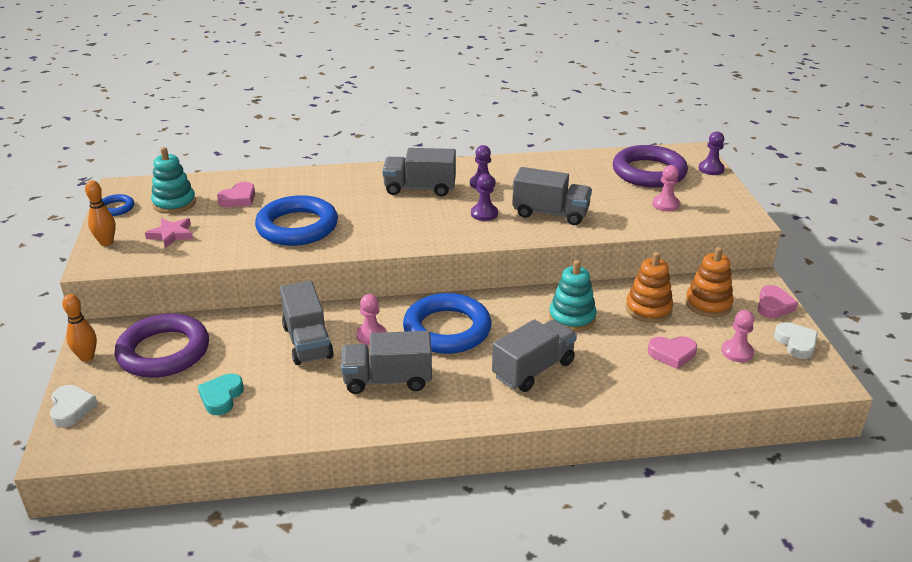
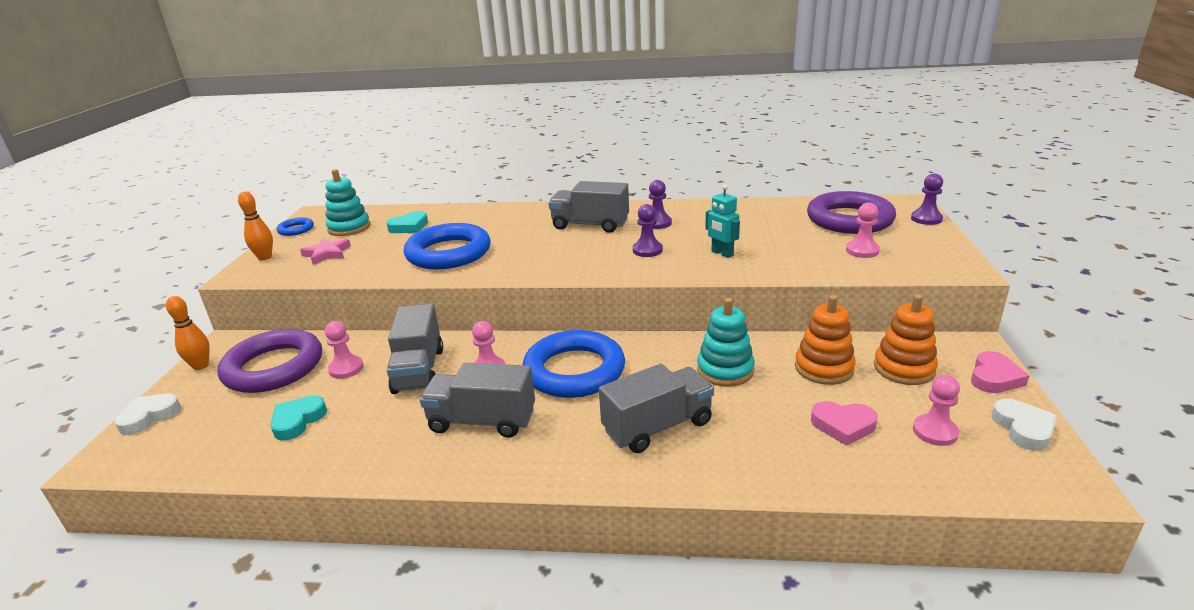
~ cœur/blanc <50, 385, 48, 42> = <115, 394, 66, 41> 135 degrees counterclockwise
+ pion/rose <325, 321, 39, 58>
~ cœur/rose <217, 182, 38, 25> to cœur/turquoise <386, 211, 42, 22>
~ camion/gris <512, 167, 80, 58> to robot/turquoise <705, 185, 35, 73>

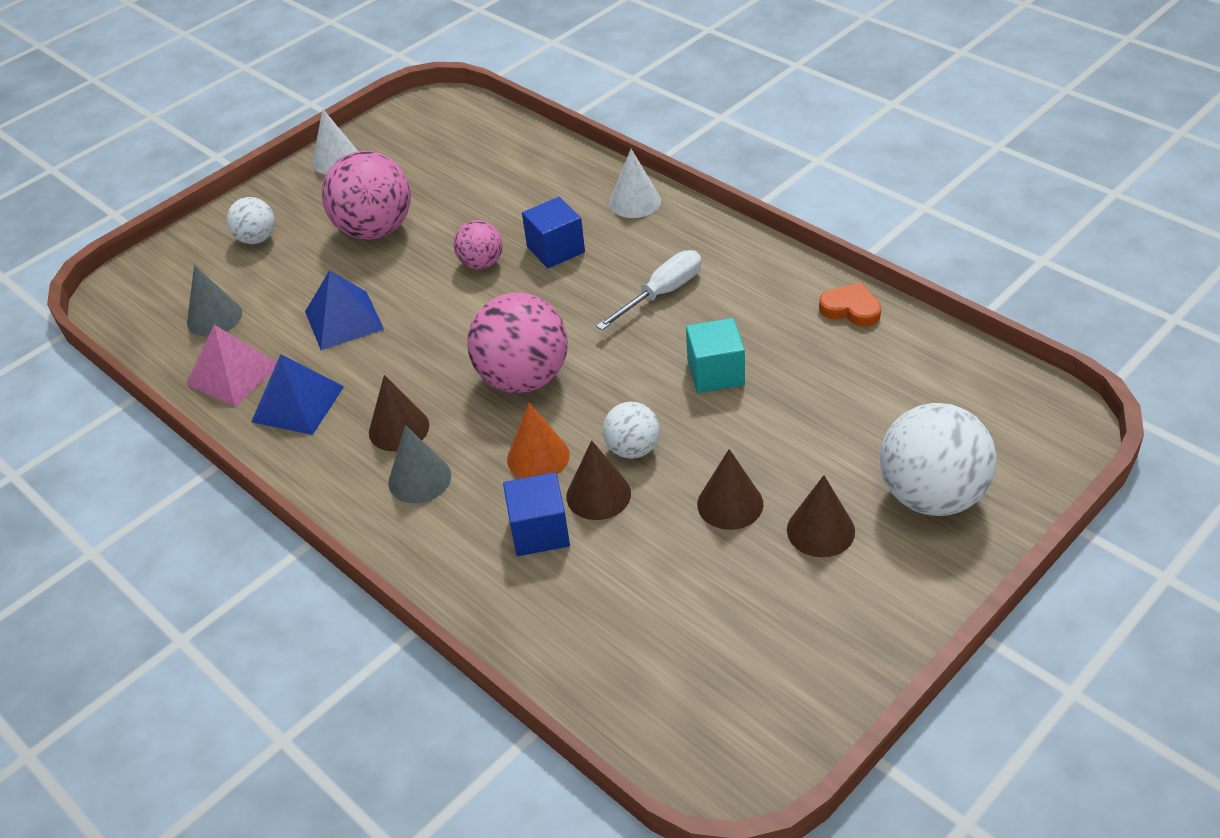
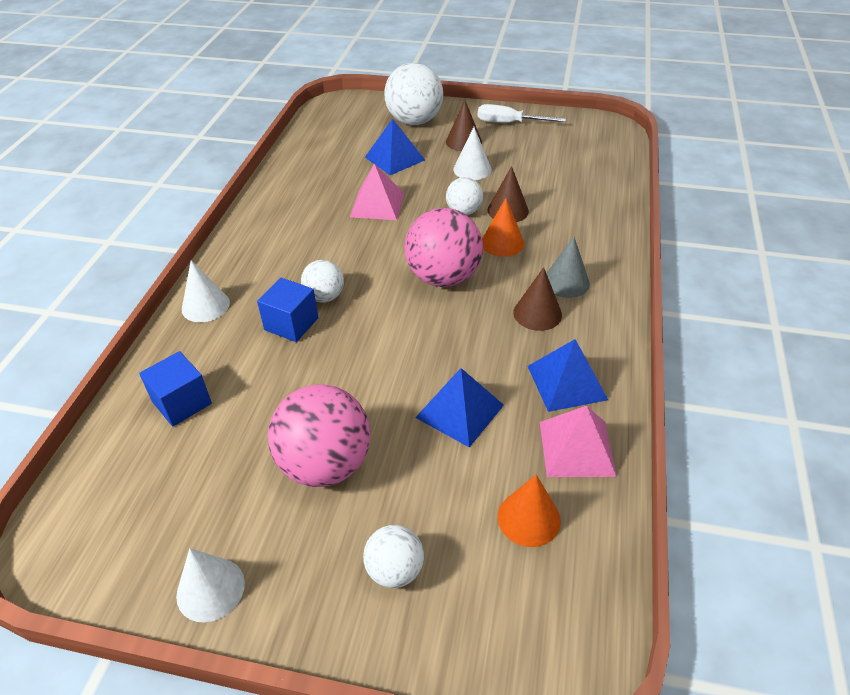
~ cube/bleu <503, 472, 67, 84> to <139, 351, 73, 75>
+ balle/blanc <301, 260, 43, 42>
~ cube/turquoise <686, 318, 59, 75> to pyramide/rose <350, 164, 54, 56>
+ pyramide/bleu <365, 119, 60, 56>
~ cône/marron <697, 449, 66, 81> to cône/blanc <453, 127, 39, 53>
~ tournevis/blanc <596, 250, 106, 80> to <478, 104, 88, 19>
~ cône/gris <187, 265, 55, 71> to cône/orange <498, 474, 63, 73>
- balle/rose <454, 220, 49, 49>
- cœur/orange <819, 282, 62, 45>

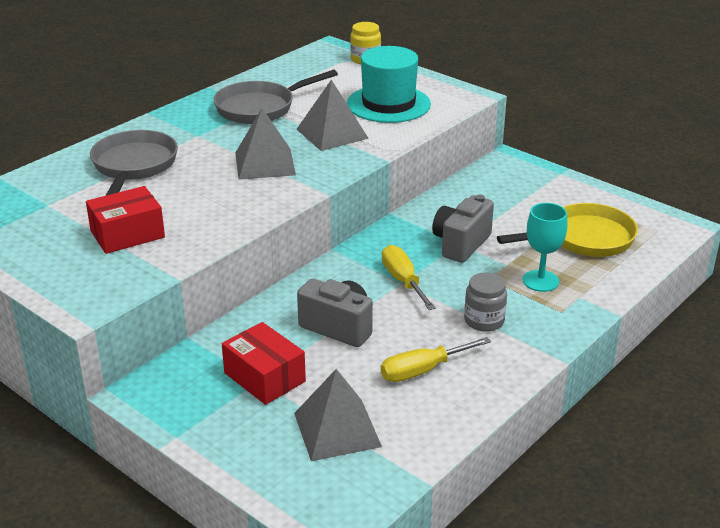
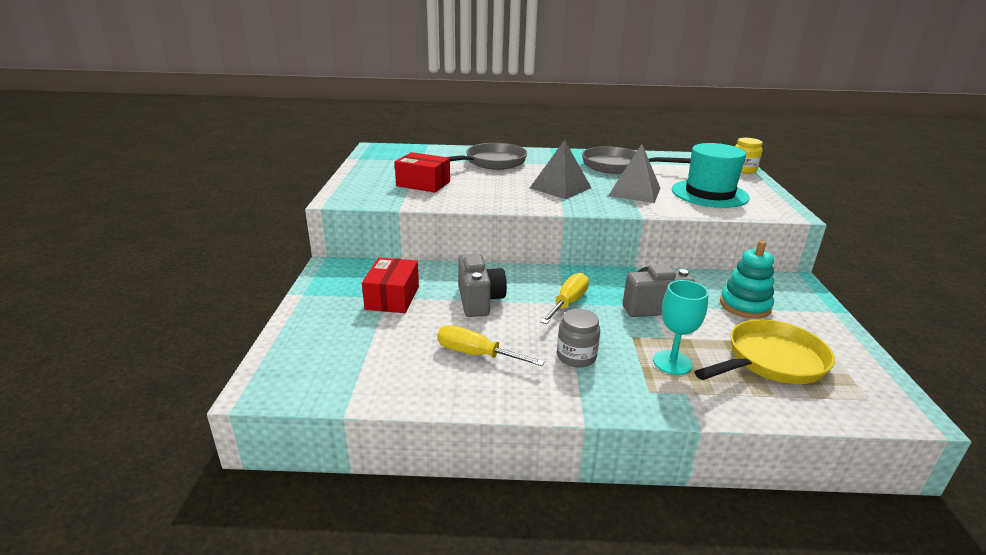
~ poêle/jaune <497, 203, 141, 54> = <694, 319, 141, 65> 60 degrees counterclockwise
+ jouet à empiler/turquoise <720, 241, 54, 78>
- pyramide/gris <294, 369, 88, 92>

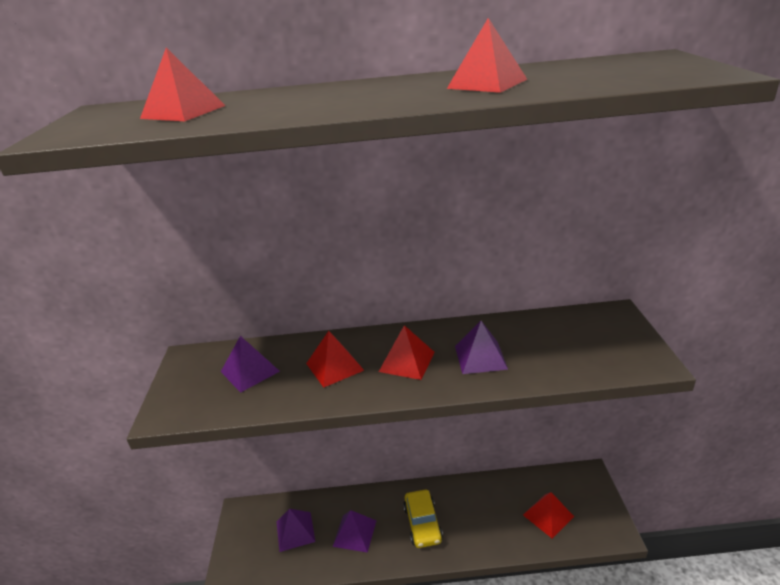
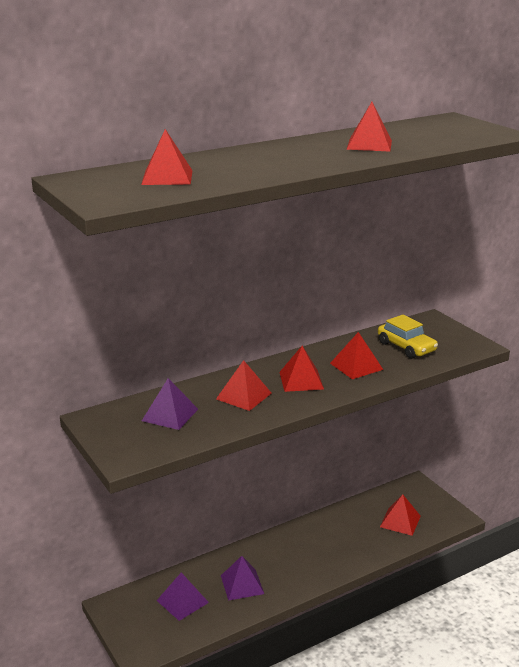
~ pyramide/violet <455, 321, 53, 53> to pyramide/rouge <330, 332, 53, 47>
~ voiture/jaune <403, 490, 40, 58> to <378, 314, 60, 45>

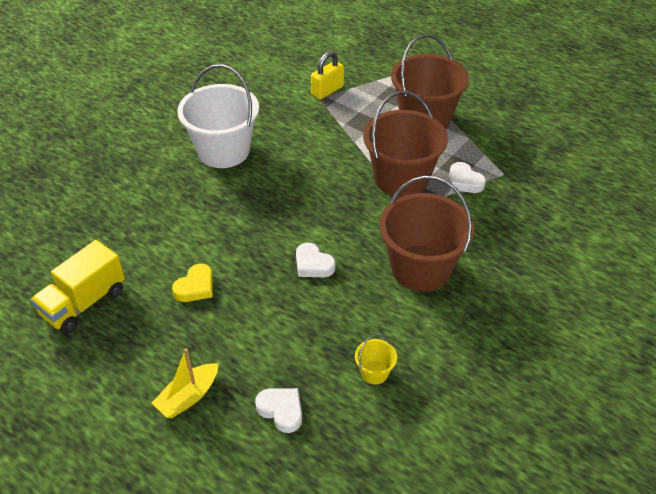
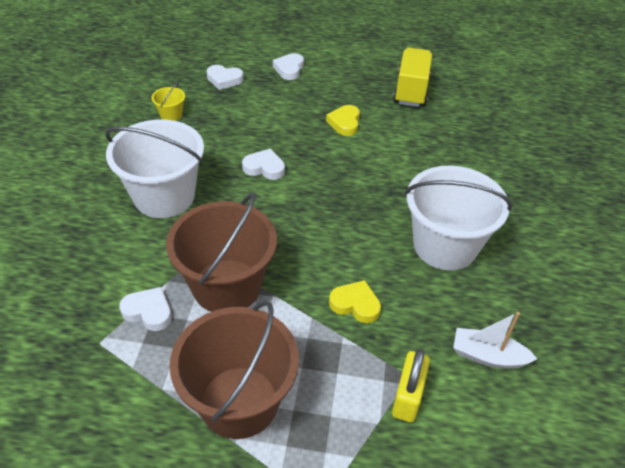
~ seau/marron <379, 176, 95, 116> to seau/blanc <105, 120, 99, 98>
~ bateau/jaune <152, 348, 66, 70> to cœur/blanc <273, 53, 31, 27>
+ cœur/jaune <329, 280, 52, 43>
+ bateau/blanc <453, 312, 84, 57>

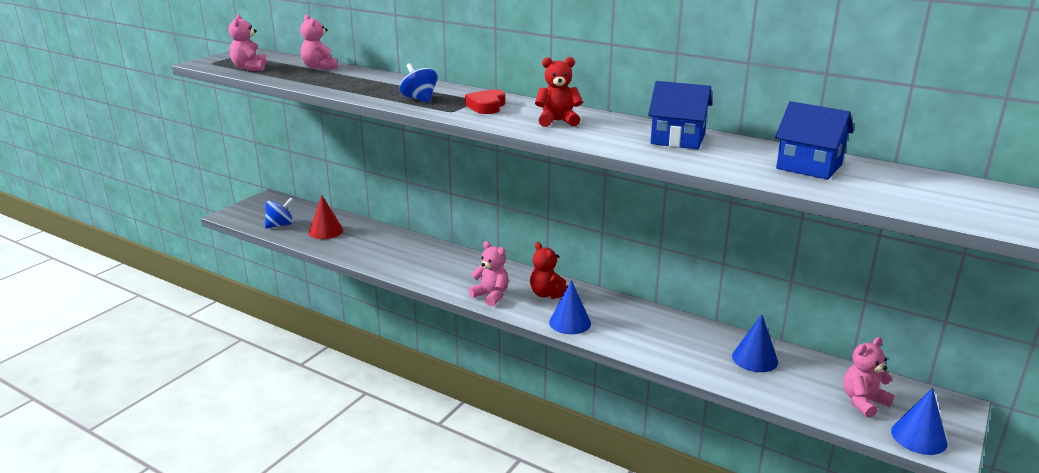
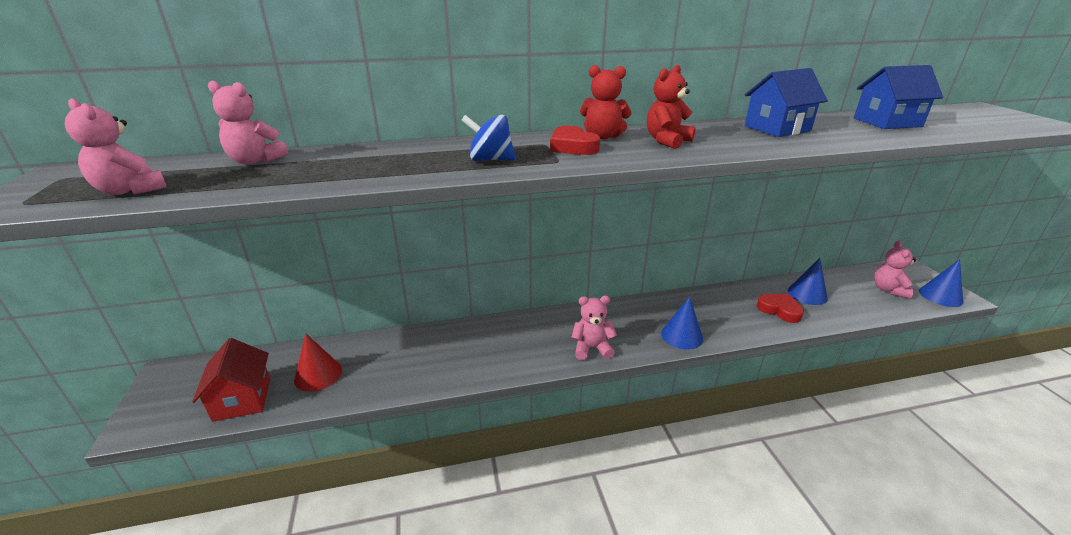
~ toupie/bleu <265, 198, 29, 30> to maison/rouge <192, 338, 78, 84>
~ ours en peluche/rouge <530, 242, 38, 57> to <580, 65, 52, 74>
+ cœur/rouge <757, 294, 47, 29>

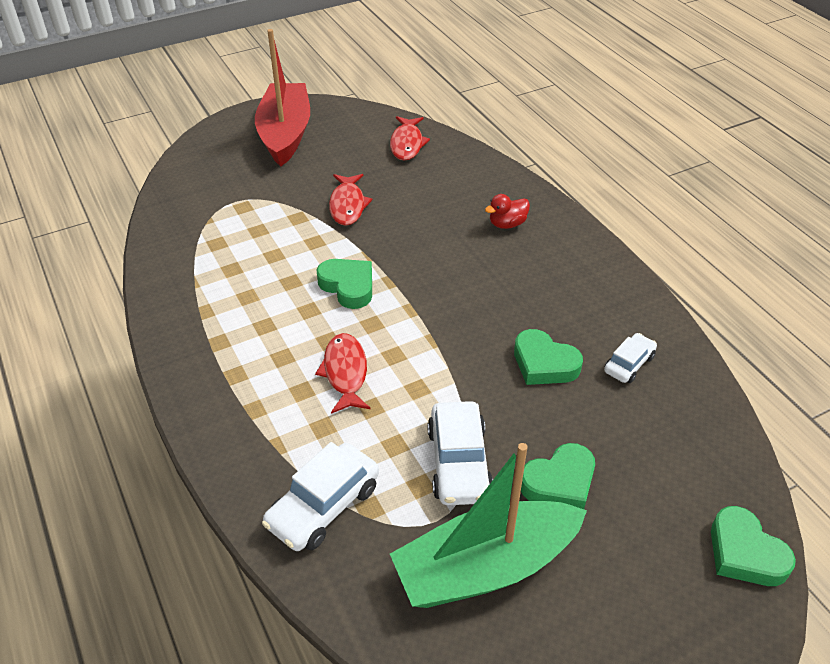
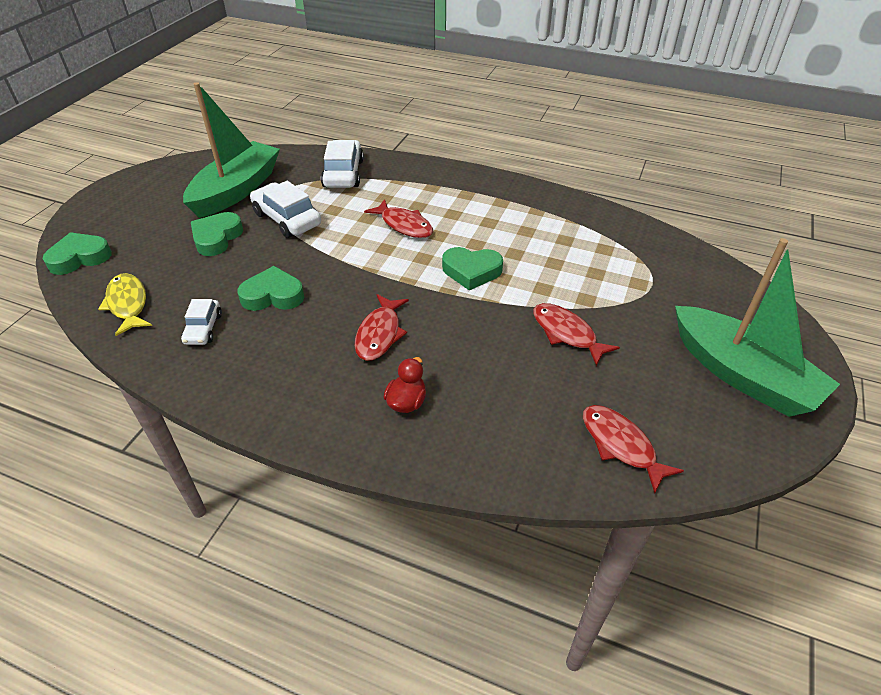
~ cœur/vert <711, 506, 85, 80> = <43, 232, 69, 43> 45 degrees counterclockwise
+ poisson/jaune <98, 273, 54, 63>
+ poisson/rouge <355, 294, 54, 67>
~ bateau/rouge <255, 29, 55, 138> to bateau/vert <675, 238, 165, 179>

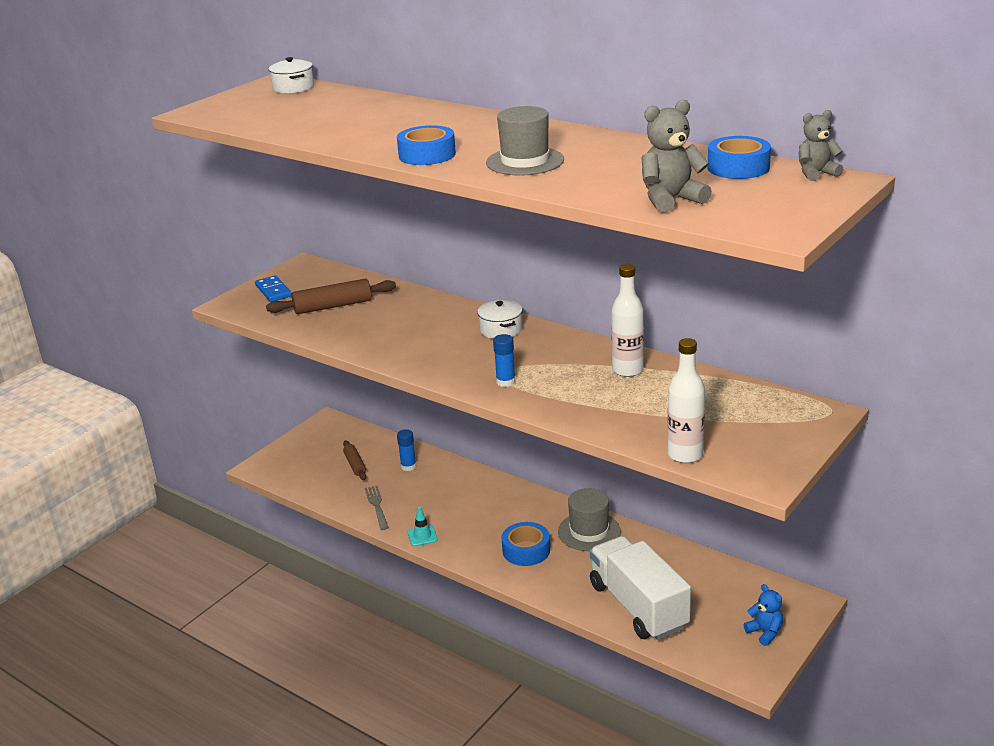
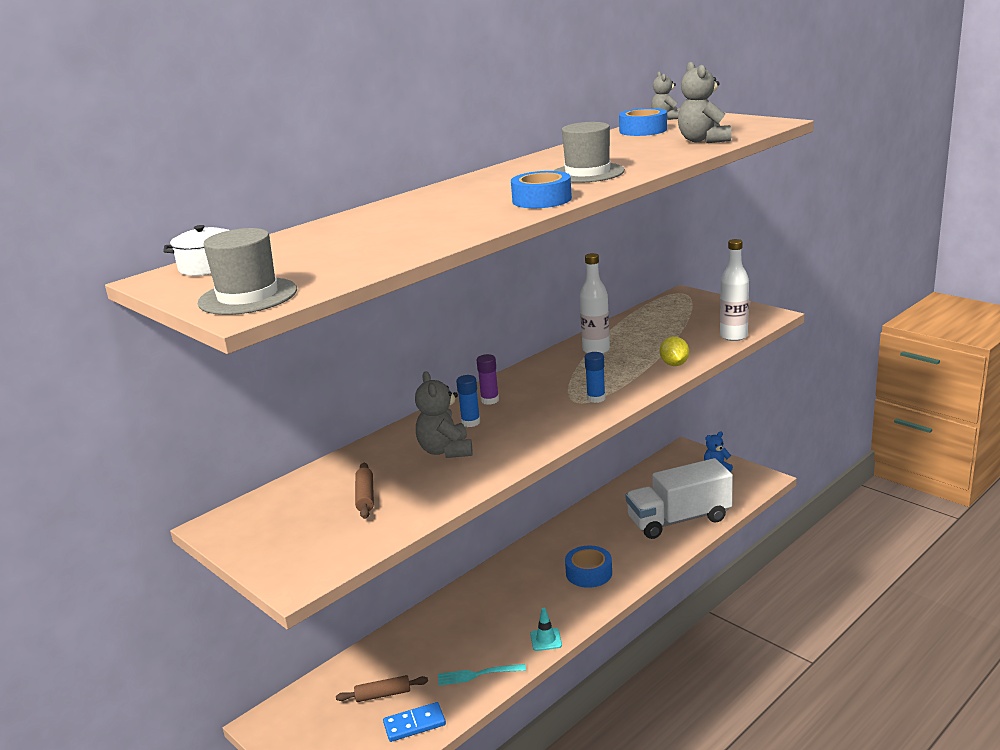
~ chapeau/gris <558, 488, 63, 63> to <198, 228, 99, 87>
~ rouleau à pâtisserie/marron <266, 279, 130, 35> = <355, 463, 19, 56> x0.62
~ domino/bleu <255, 275, 37, 27> to <383, 702, 63, 40>
+ ours en peluche/gris <415, 371, 57, 87>
~ fourchette/gris <365, 486, 24, 44> to fourchette/turquoise <438, 664, 88, 22>
~ bâton de colle/bleu <397, 429, 19, 42> to <456, 375, 24, 52>
~ marmite/blanc <477, 300, 46, 39> to bâton de colle/violet <477, 354, 22, 51>
+ citron/jaune <660, 337, 29, 29>

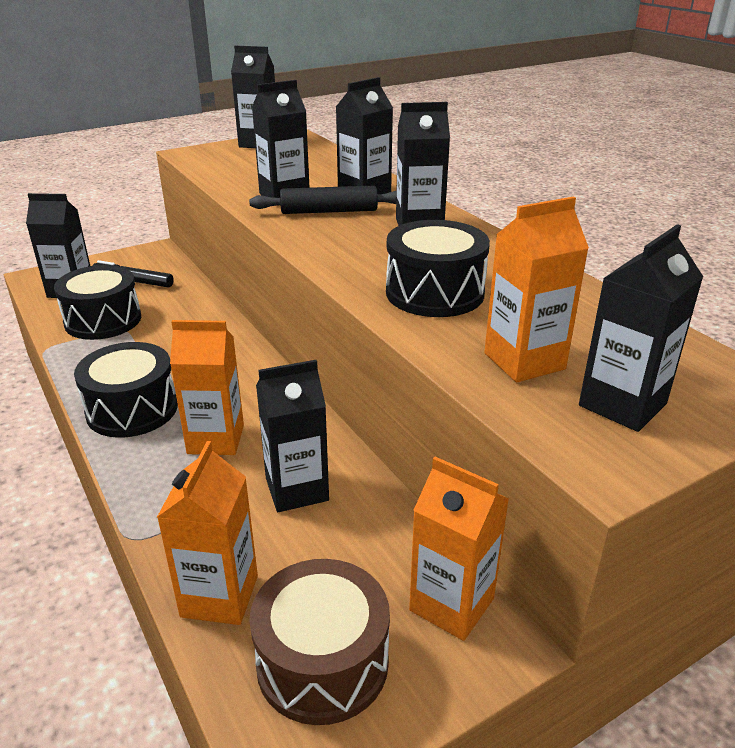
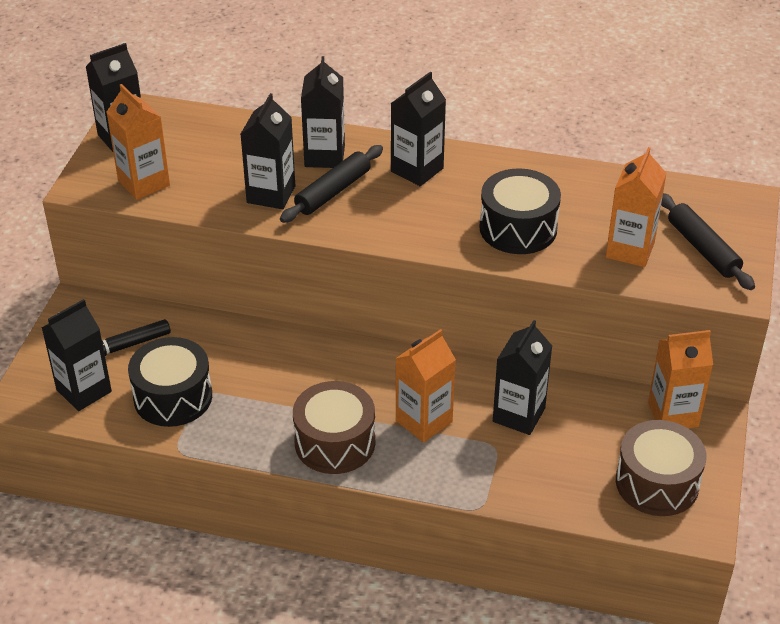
~ brique de lait/orange <157, 441, 101, 184> to <107, 84, 63, 116>
~ tambour/noir <74, 342, 104, 96> to tambour/marron <293, 381, 82, 93>
~ brique de lait/noir <579, 224, 124, 208> to rouleau à pâtisserie/noir <661, 193, 94, 97>

